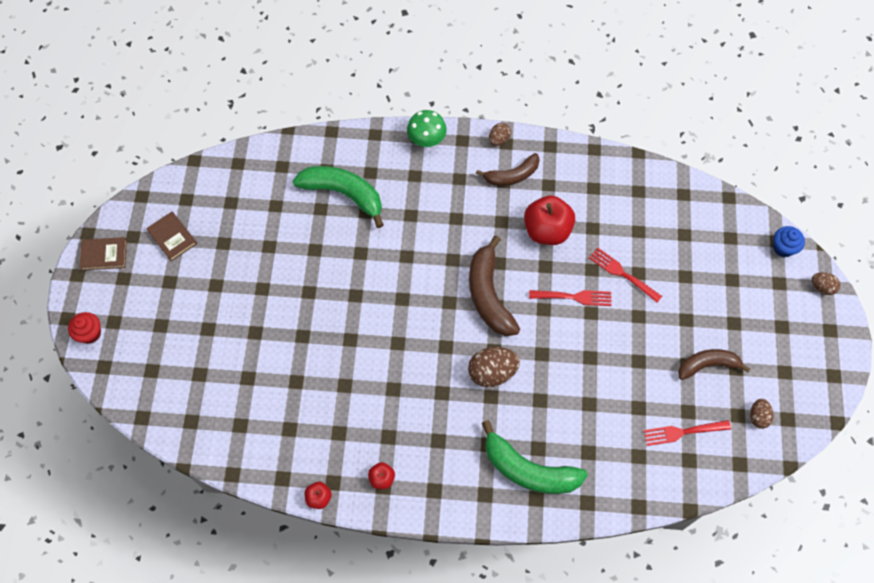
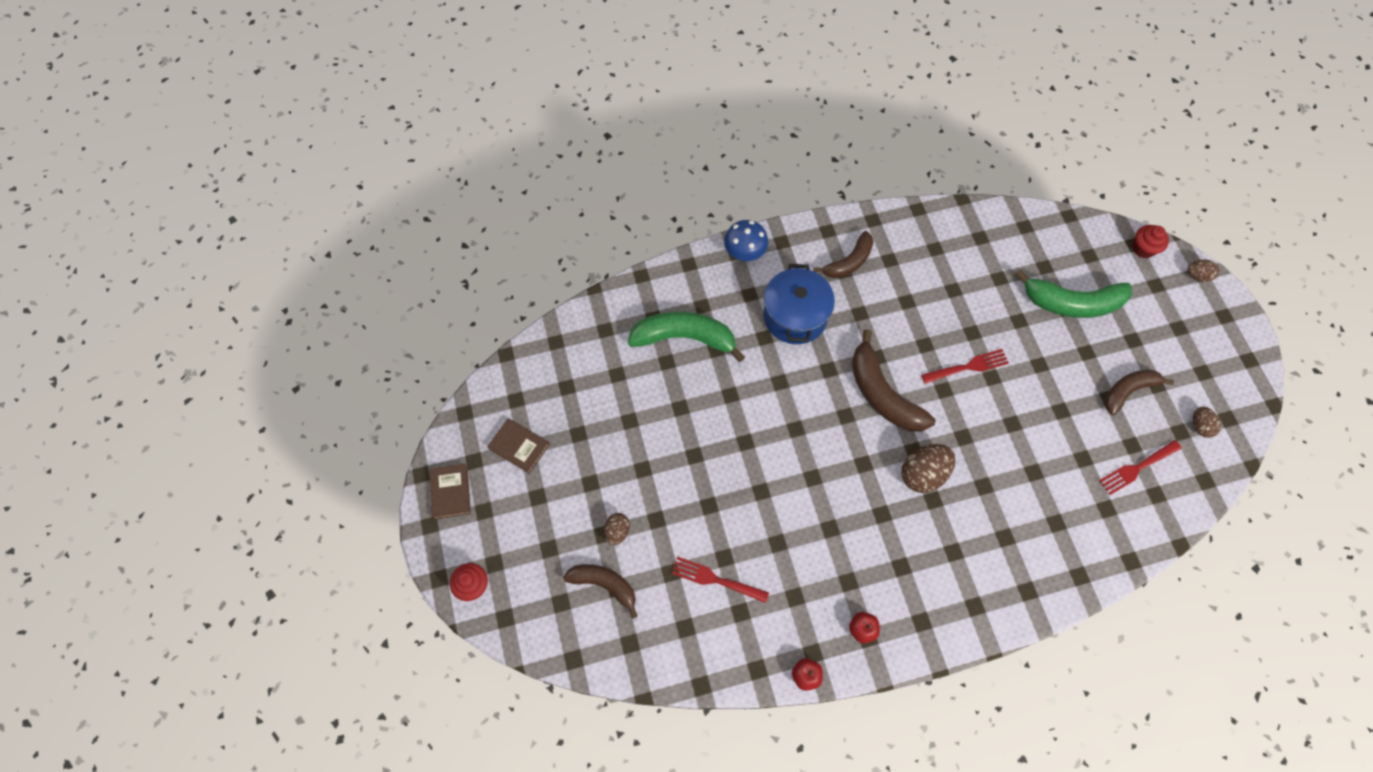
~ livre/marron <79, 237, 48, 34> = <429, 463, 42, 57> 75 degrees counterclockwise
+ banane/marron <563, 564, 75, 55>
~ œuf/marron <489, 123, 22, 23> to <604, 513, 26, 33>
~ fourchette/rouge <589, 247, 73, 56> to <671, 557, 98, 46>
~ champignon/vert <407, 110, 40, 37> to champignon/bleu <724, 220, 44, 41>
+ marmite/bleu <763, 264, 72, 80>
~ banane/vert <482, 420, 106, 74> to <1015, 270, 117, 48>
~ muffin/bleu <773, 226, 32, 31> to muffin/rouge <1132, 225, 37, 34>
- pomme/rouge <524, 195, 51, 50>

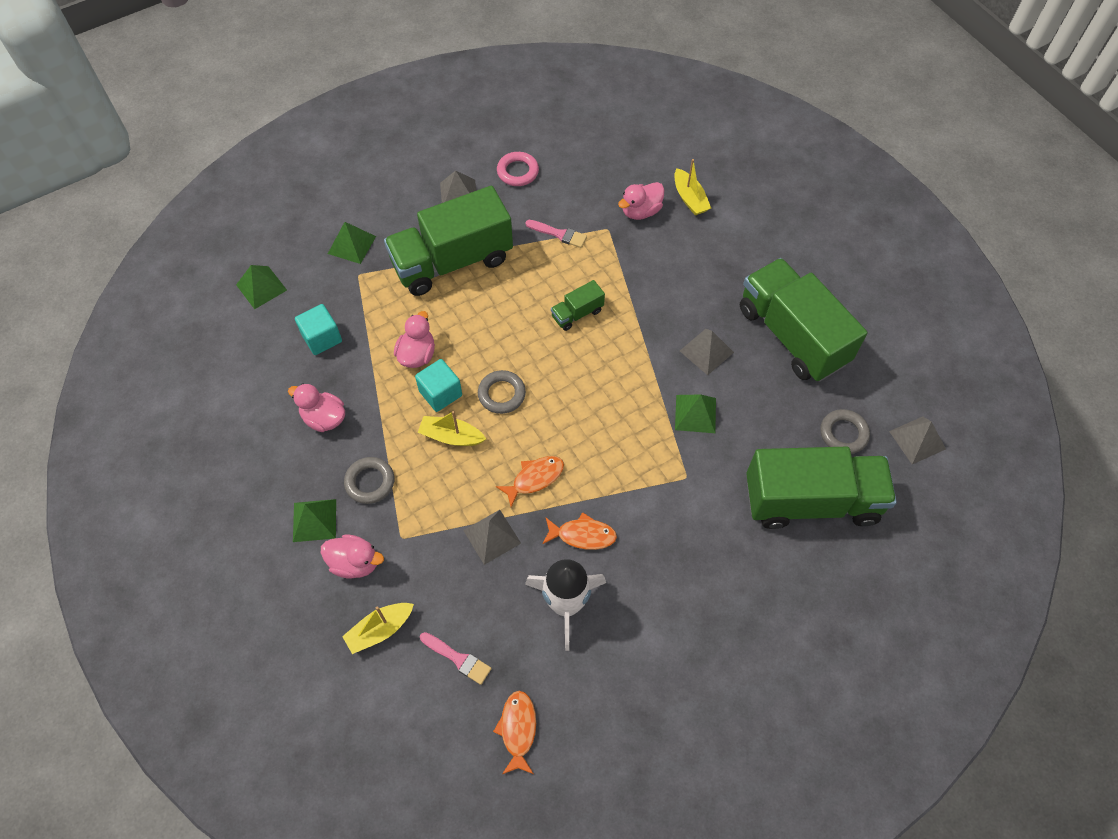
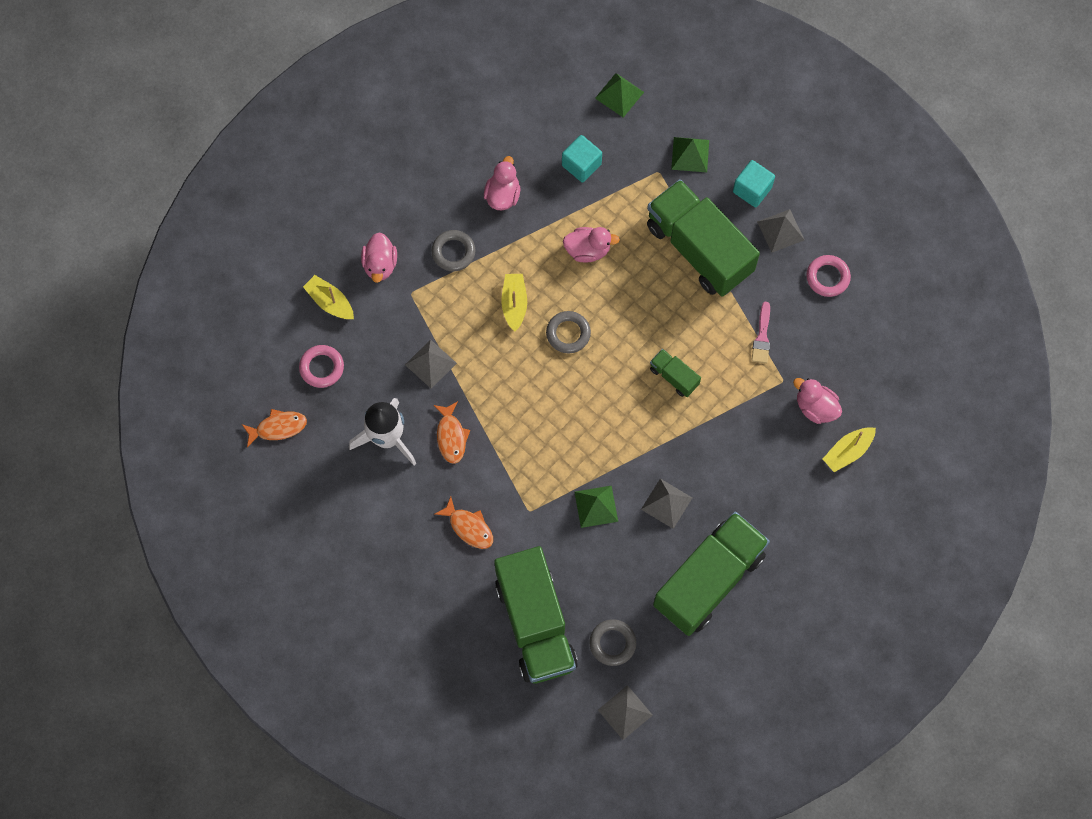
~ pinceau/rose <420, 632, 71, 53> to anneau/rose <299, 345, 45, 43>
~ poisson/orange <496, 456, 68, 51> to <435, 496, 58, 53>
~ cube/turquoise <415, 359, 47, 53> to <733, 160, 42, 47>
- pyramide/vert <293, 499, 43, 43>

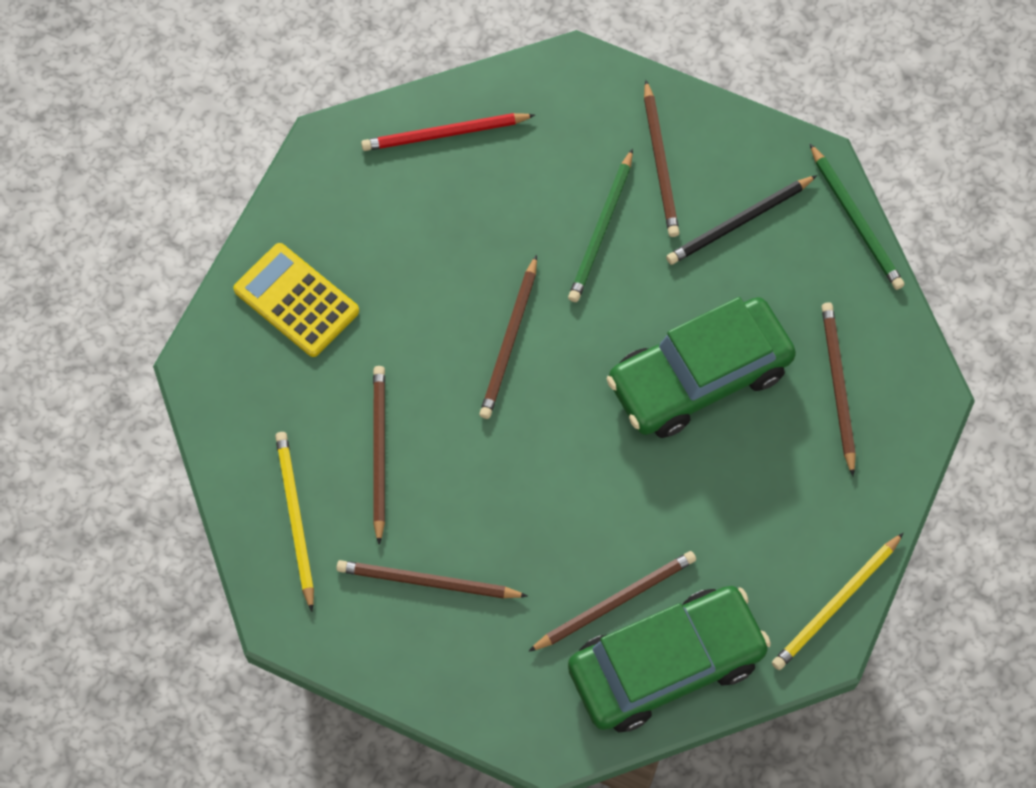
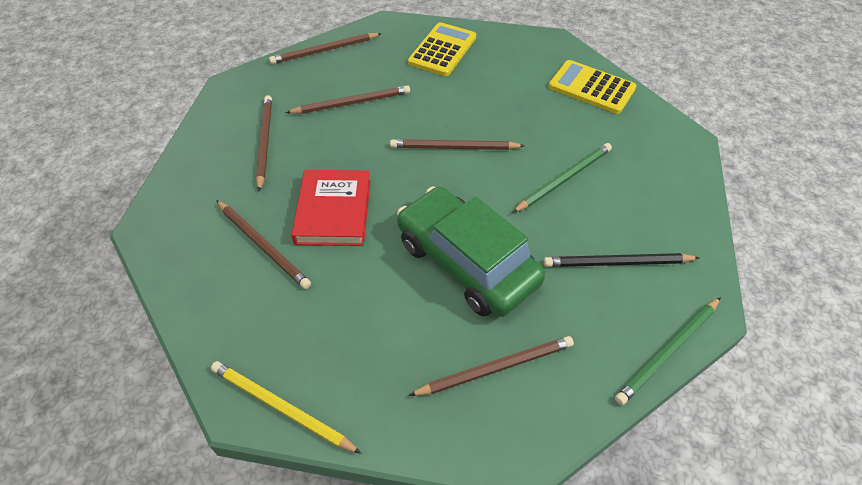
~ crayon/marron <644, 80, 36, 157> to <269, 33, 113, 31>
+ livre/rouge <291, 170, 80, 76>
~ crayon/vert <568, 149, 65, 153> = <512, 143, 100, 70> 135 degrees clockwise
~ crayon/noir <666, 175, 151, 90> = <544, 253, 155, 14> 45 degrees counterclockwise
~ crayon/rouge <361, 113, 174, 38> to calculatrice/jaune <548, 60, 89, 54>
- crayon/jaune <275, 432, 39, 180>
- voiture/vert <568, 586, 203, 146>

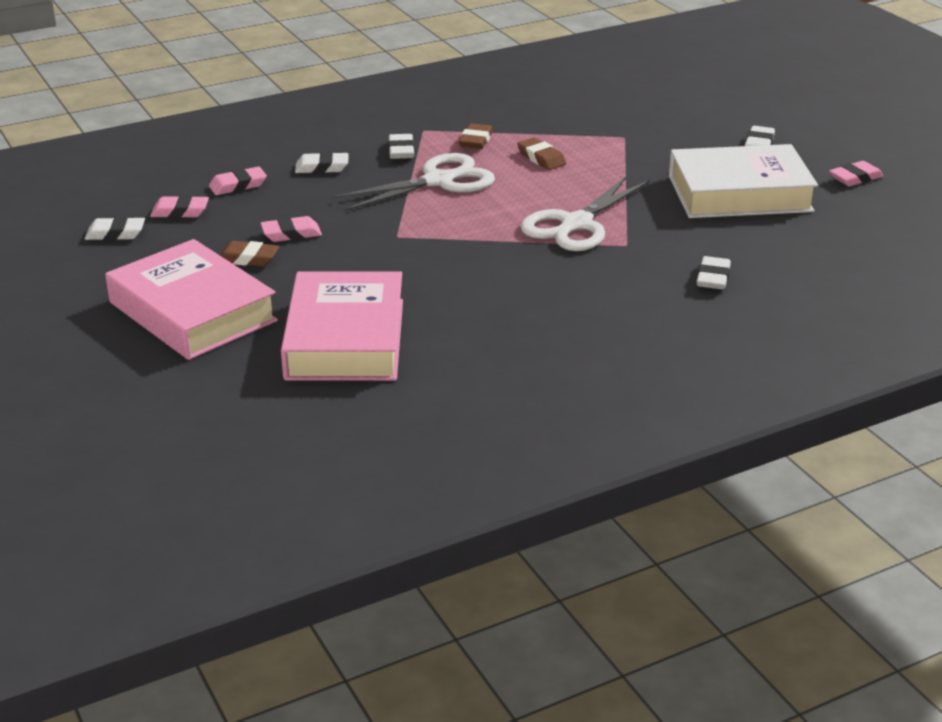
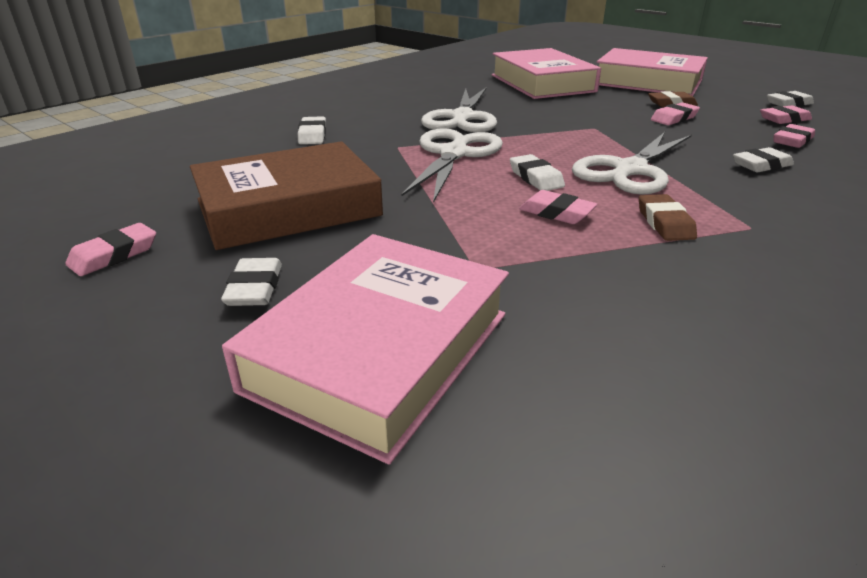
~ livre/blanc <669, 144, 149, 74> to livre/marron <190, 141, 193, 109>
+ livre/rose <222, 234, 287, 231>
+ ciseaux/blanc <421, 87, 76, 45>
~ gomme/blanc <388, 134, 26, 25> to <510, 154, 55, 37>
~ gomme/marron <517, 137, 49, 33> to gomme/rose <519, 190, 78, 34>

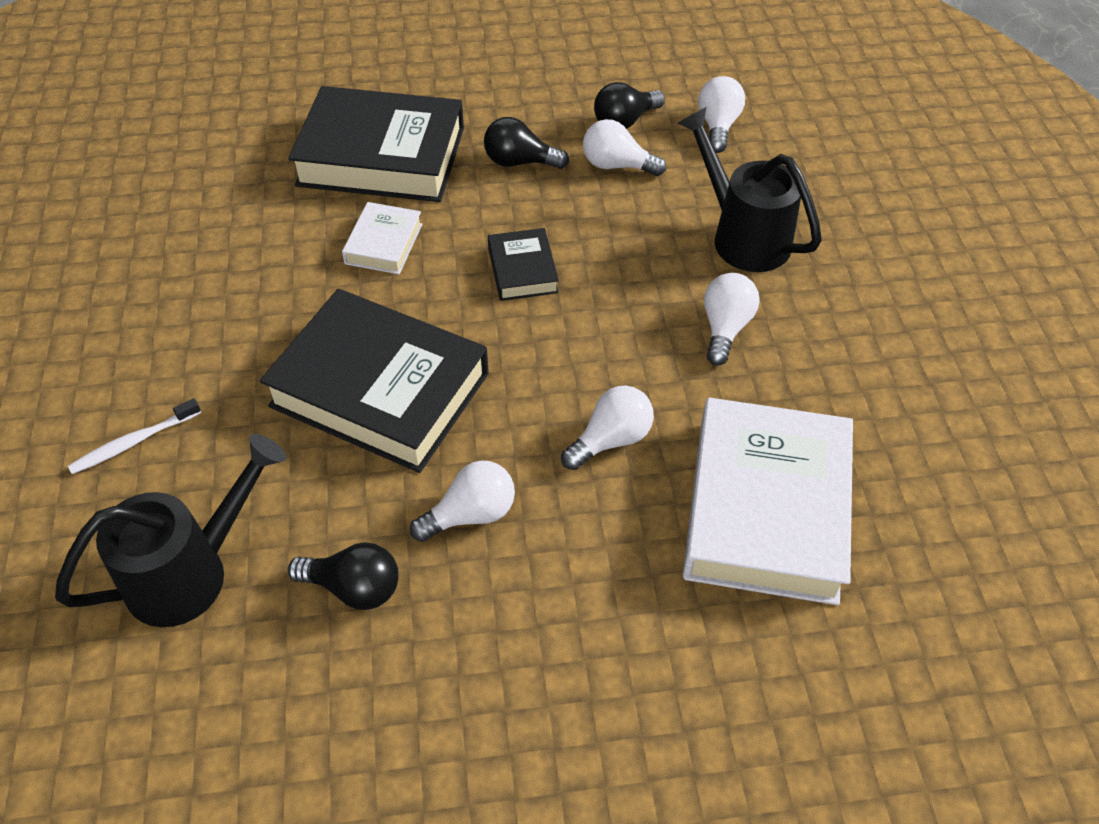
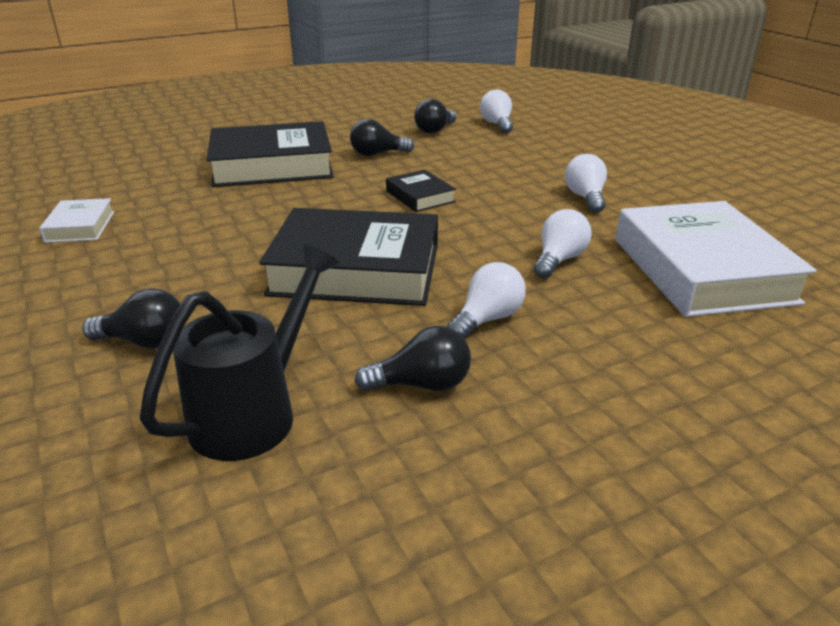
~ livre/blanc <342, 202, 80, 72> to <39, 198, 75, 45>
~ brosse à dents/blanc <68, 398, 133, 76> to ampoule/noir <82, 288, 98, 61>
- ampoule/blanc <583, 119, 83, 57>
- arrosoir/noir <678, 107, 144, 165>

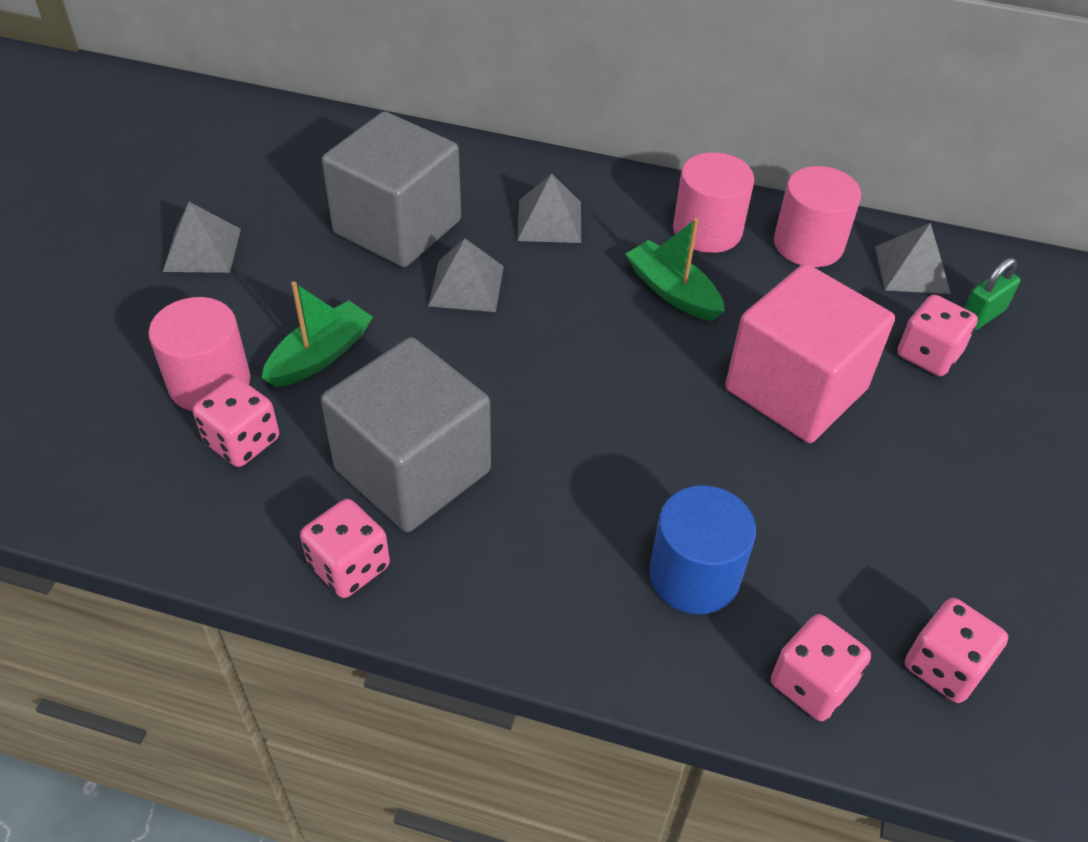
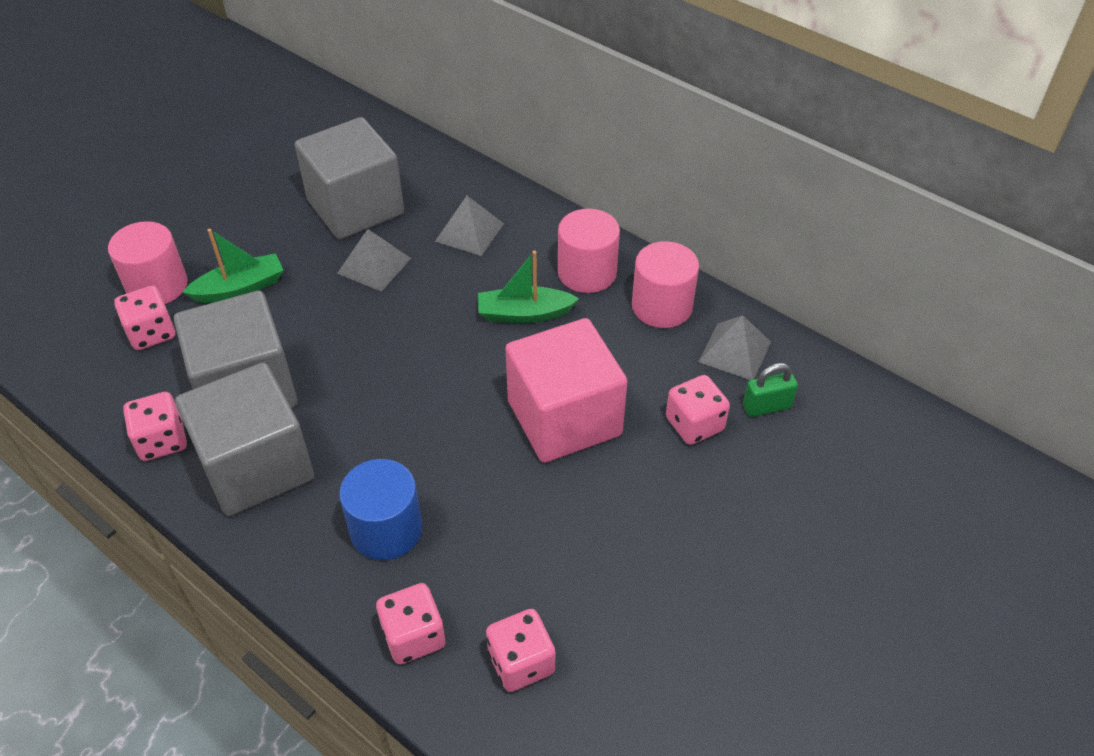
+ cube/gris <175, 362, 139, 154>
~ bateau/vert <626, 218, 99, 103> = <478, 251, 101, 72> 75 degrees counterclockwise
- pyramide/gris <163, 202, 78, 71>

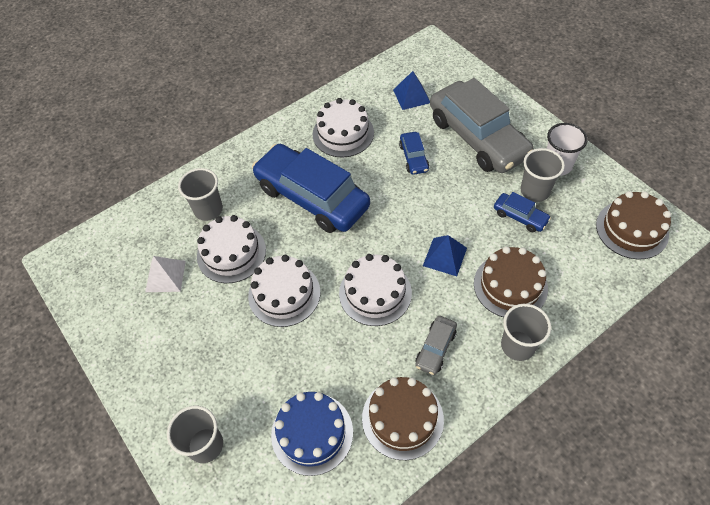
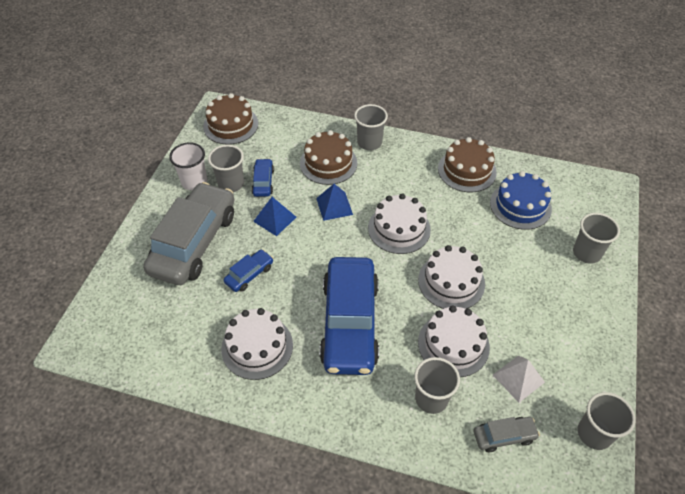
~ pyramide/bleu <393, 71, 37, 39> to <253, 197, 43, 39>
~ voiture/gris <415, 316, 42, 59> to <474, 417, 66, 35>
+ gobelet/gris <578, 392, 58, 58>

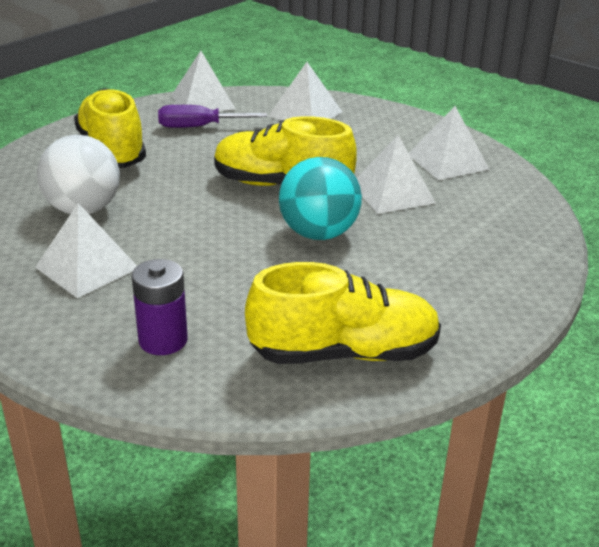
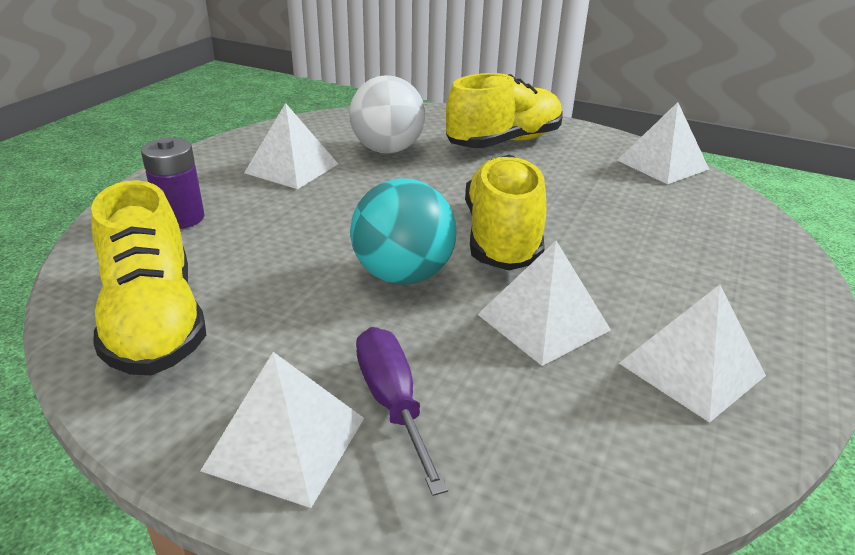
~ pyramide/blanc <268, 62, 74, 58> to <201, 352, 163, 156>
~ tournevis/violet <158, 105, 109, 23> to <356, 327, 92, 169>

